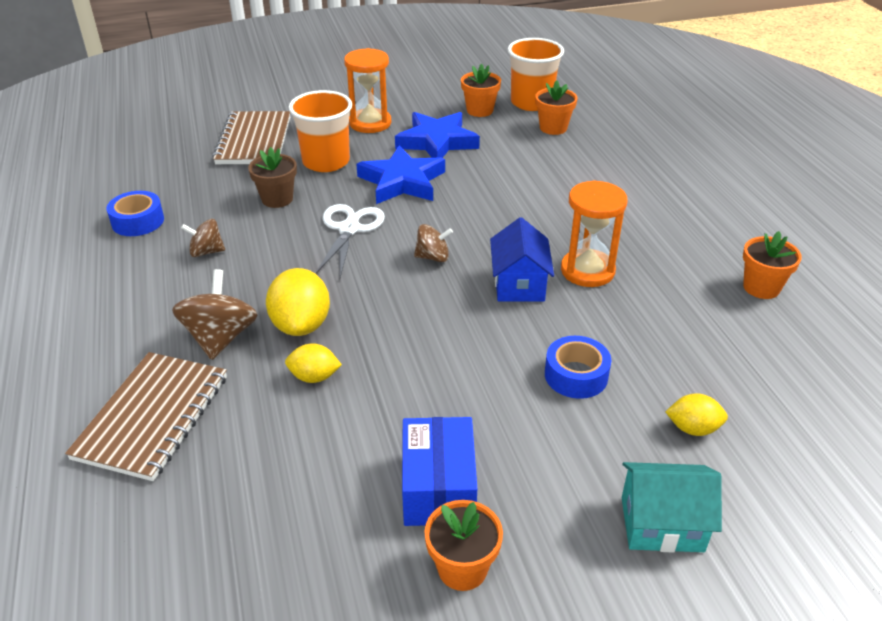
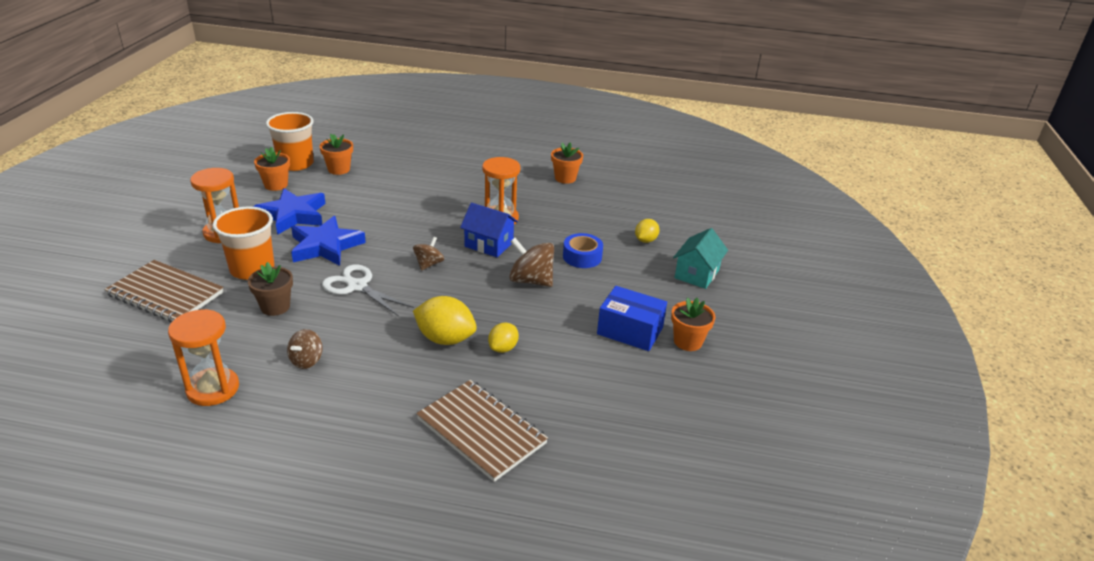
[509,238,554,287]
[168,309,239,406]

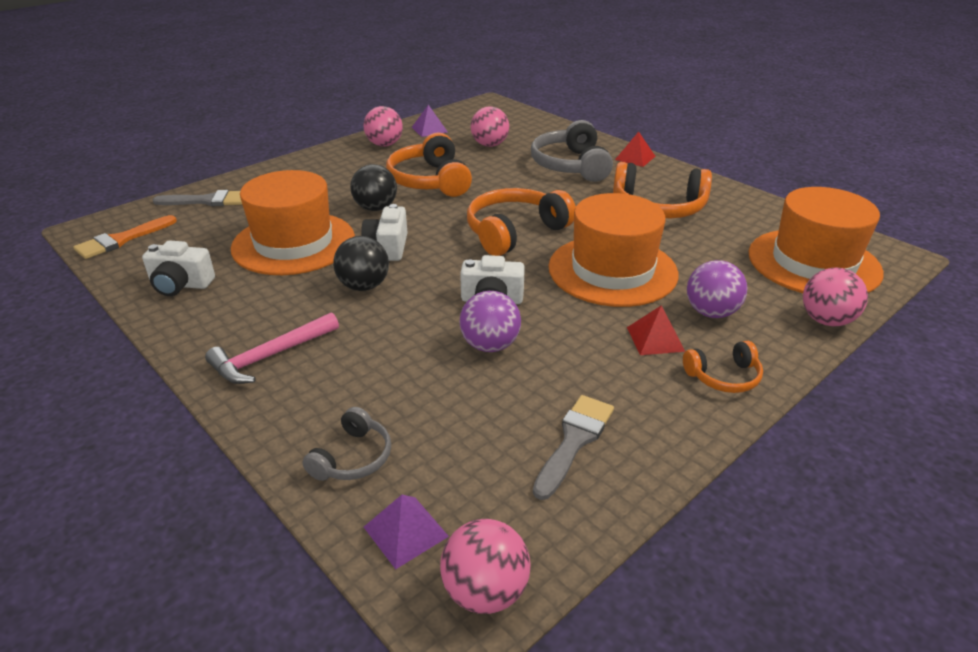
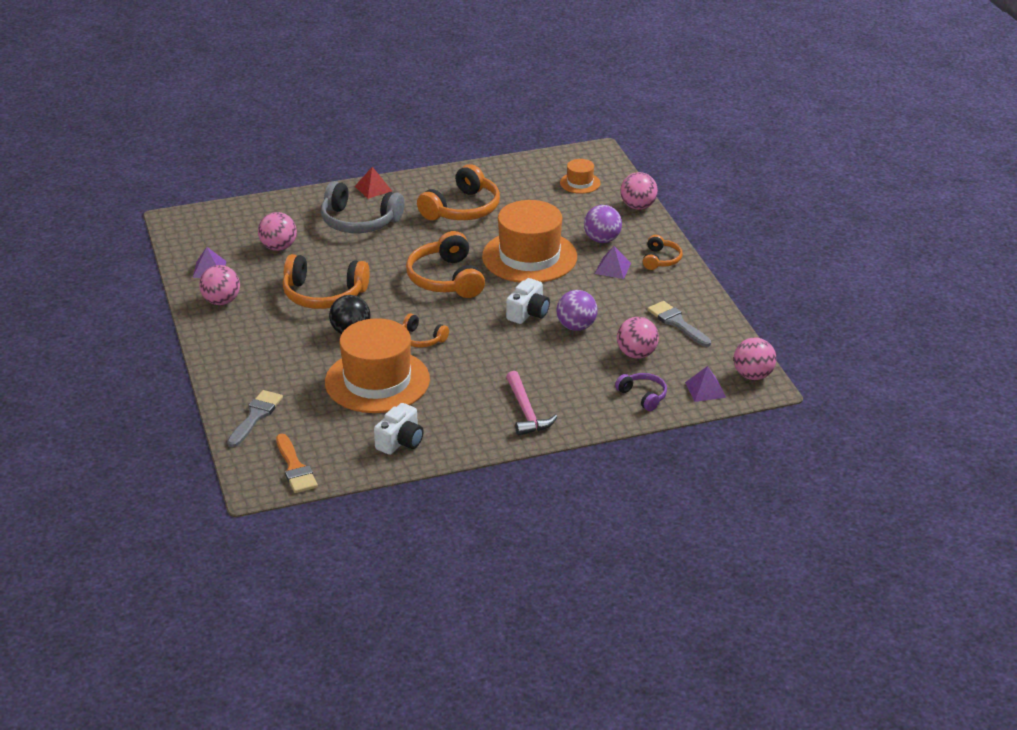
[333,236,389,291] (first image)
[617,317,659,359]
[403,314,449,348]
[615,373,667,411]
[595,246,631,279]
[560,159,601,194]

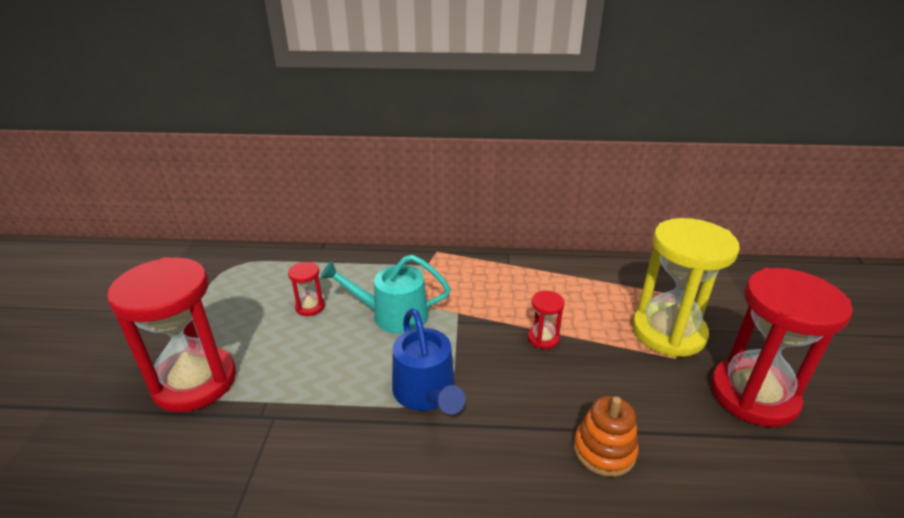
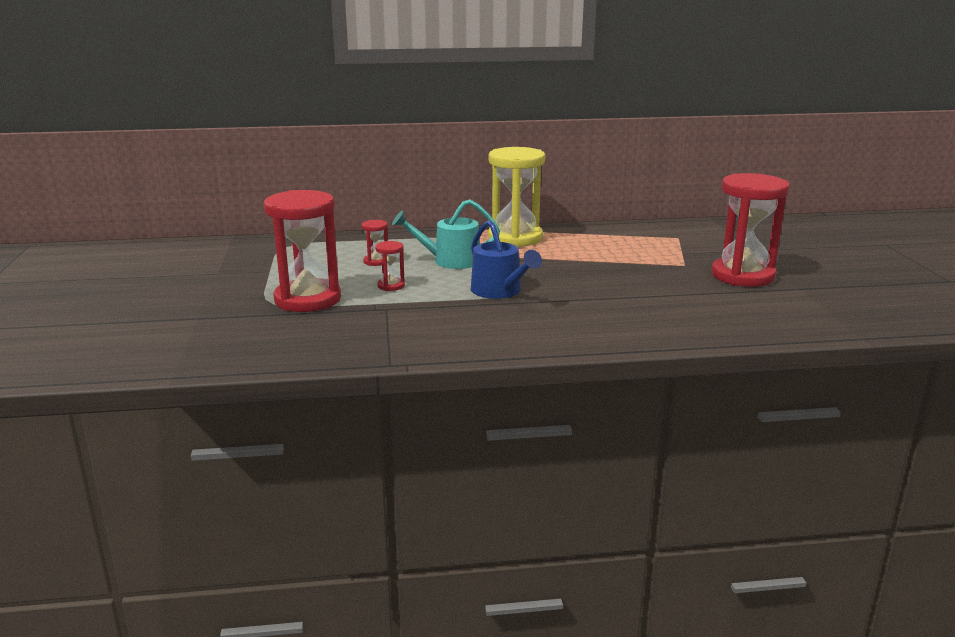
[573,396,639,477] (first image)
[375,241,405,291]
[488,147,546,247]

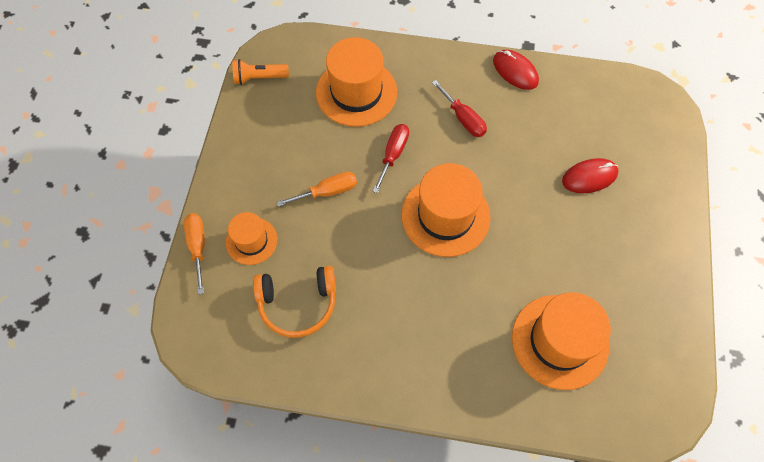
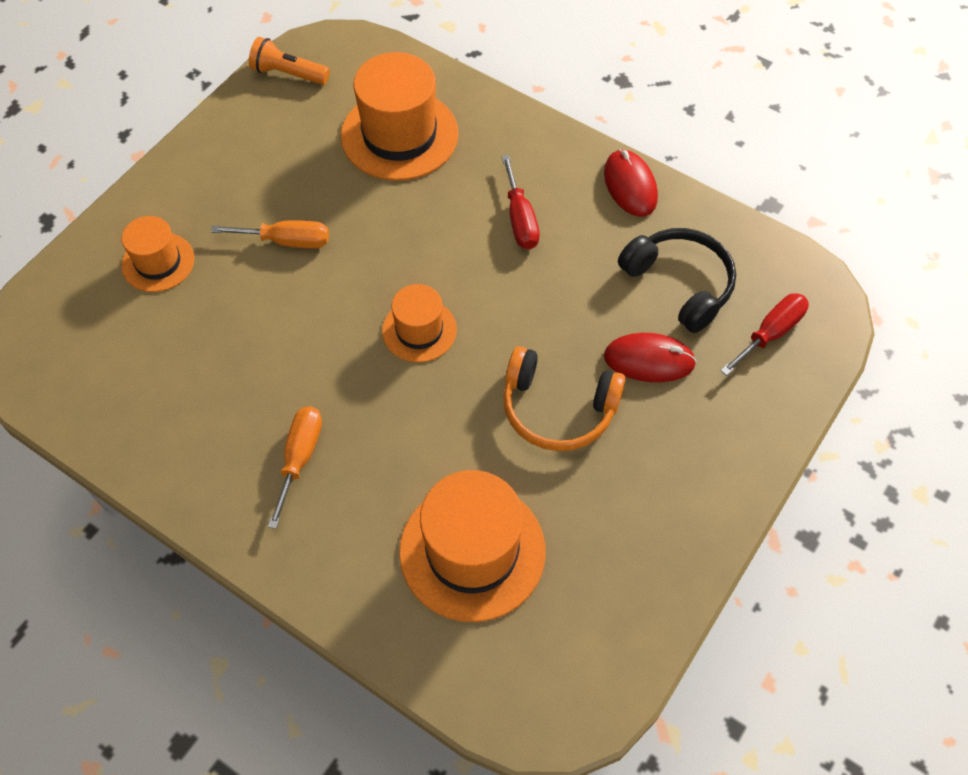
[618,228,736,333]
[268,406,322,529]
[503,346,626,451]
[720,293,809,376]
[382,284,457,363]

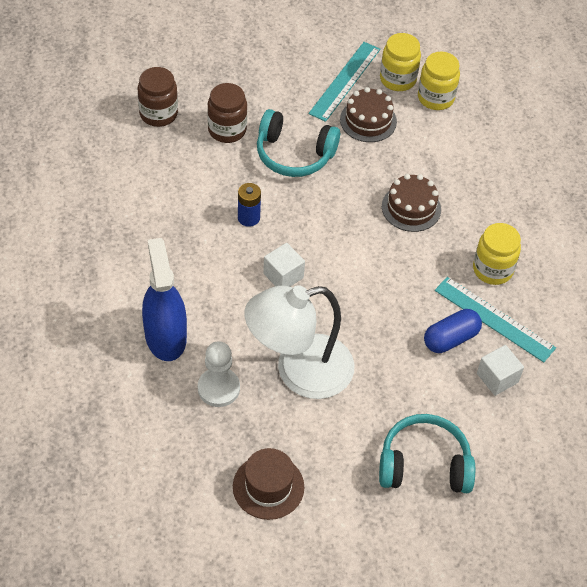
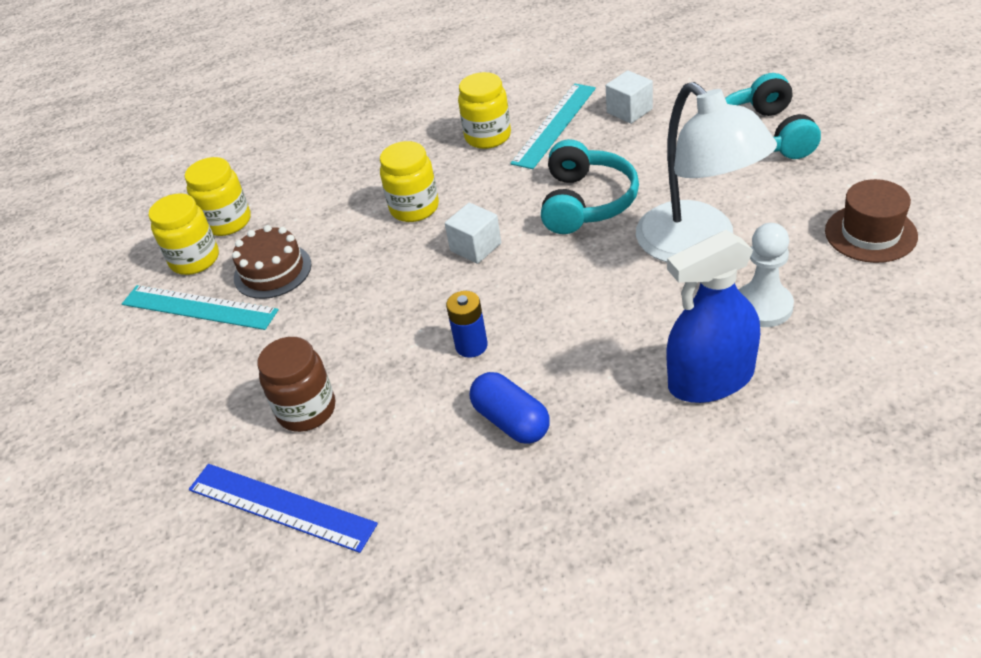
[541,139,639,234]
[445,203,501,264]
[470,372,550,444]
[189,464,378,553]
[380,141,439,222]

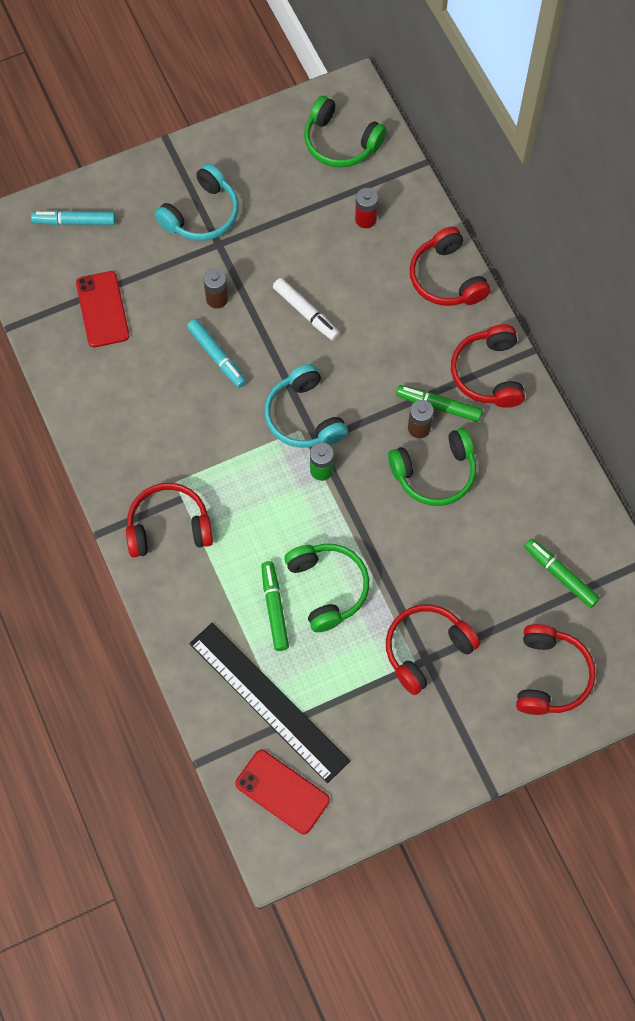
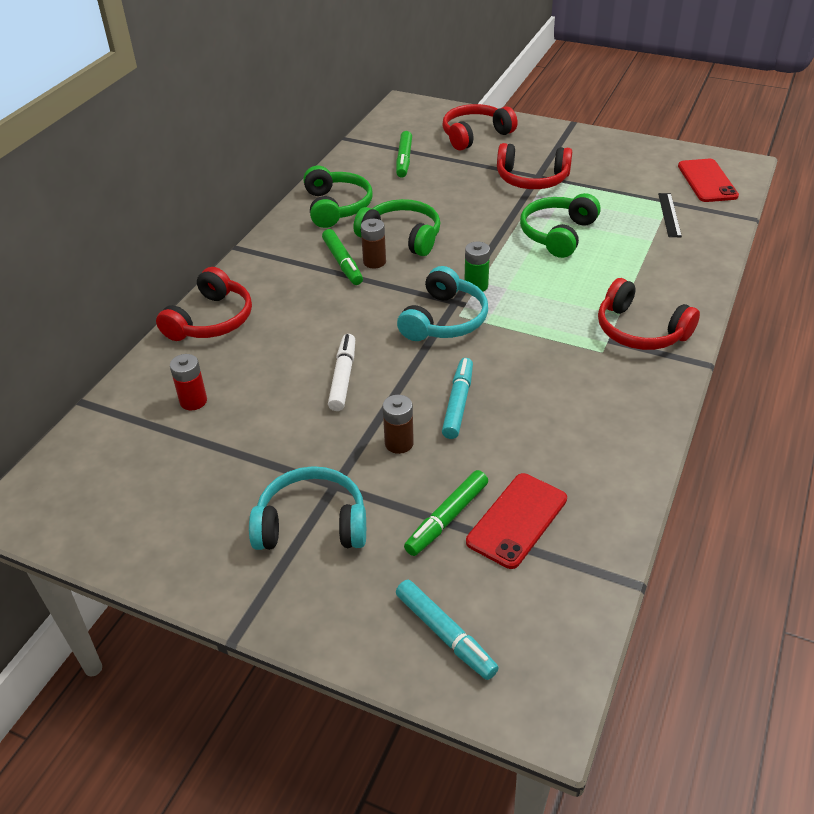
[451,324,525,408] (first image)
[404,470,488,556]
[303,166,373,228]
[658,193,682,237]

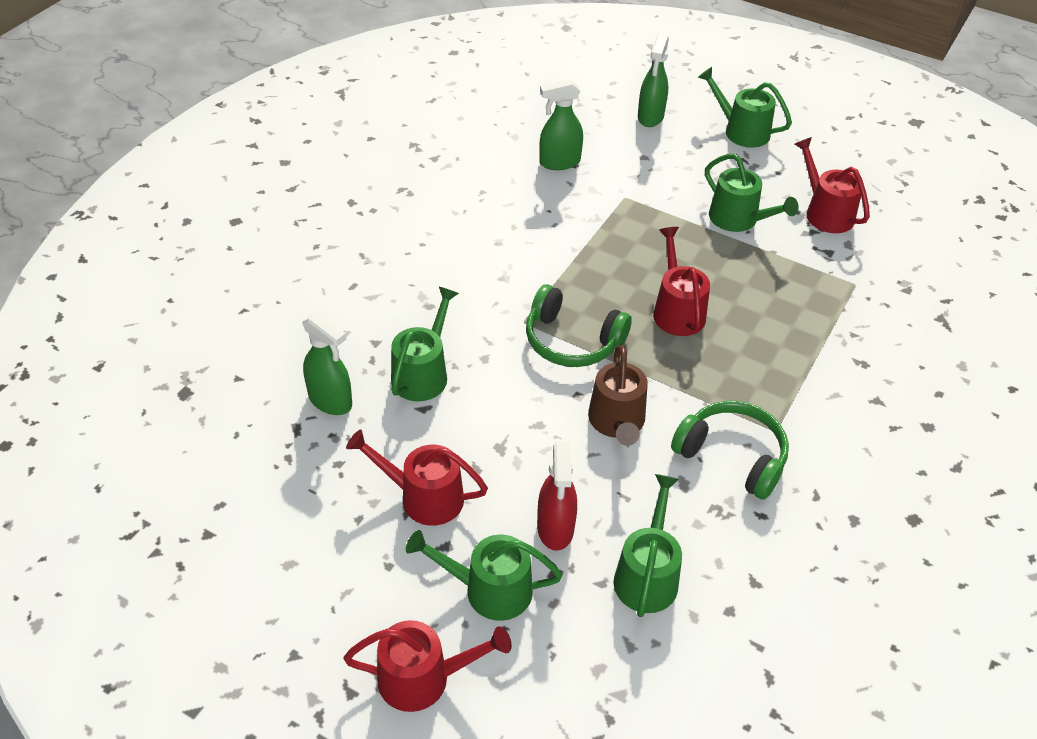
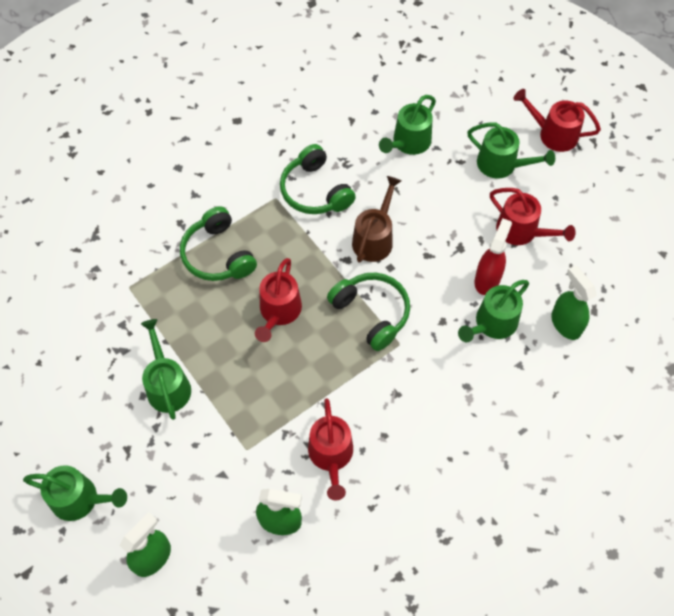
[180,206,257,281]
[475,218,512,295]
[308,398,353,501]
[23,465,127,521]

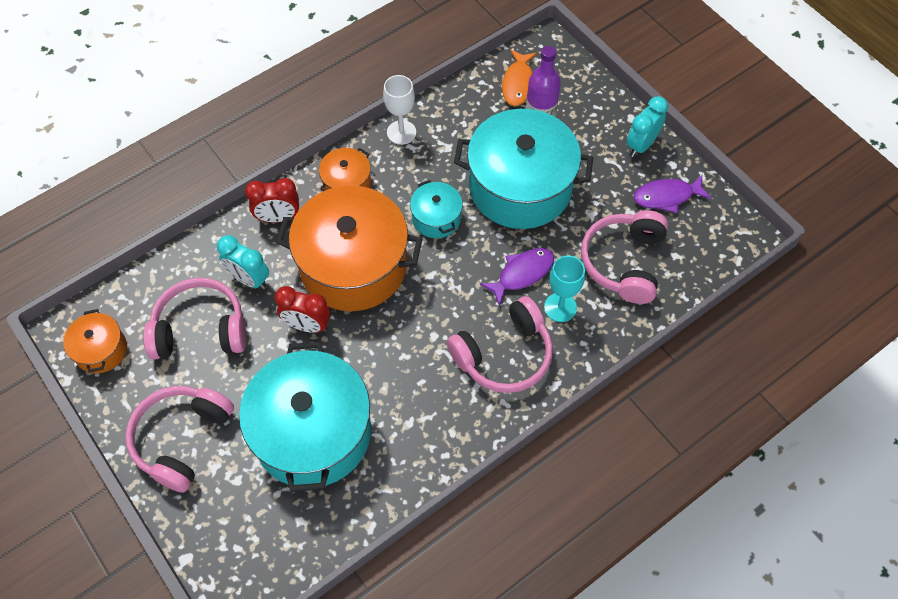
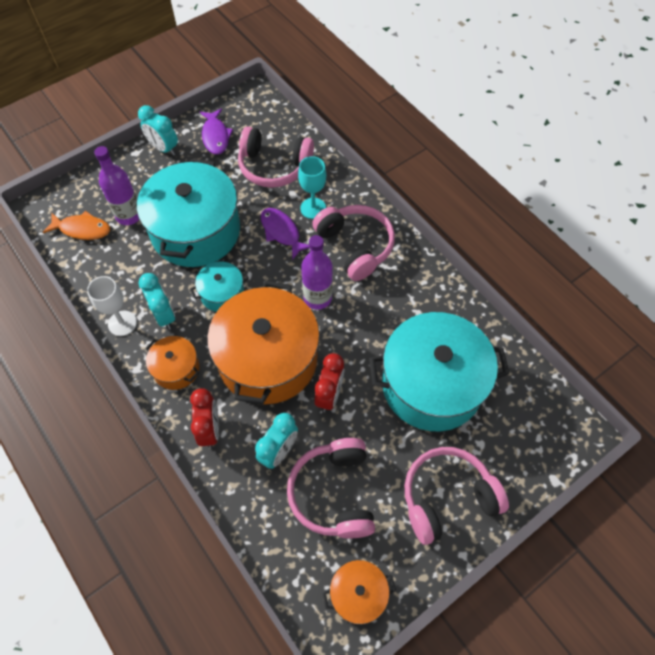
[139,273,175,330]
[301,235,333,310]
[405,447,509,545]

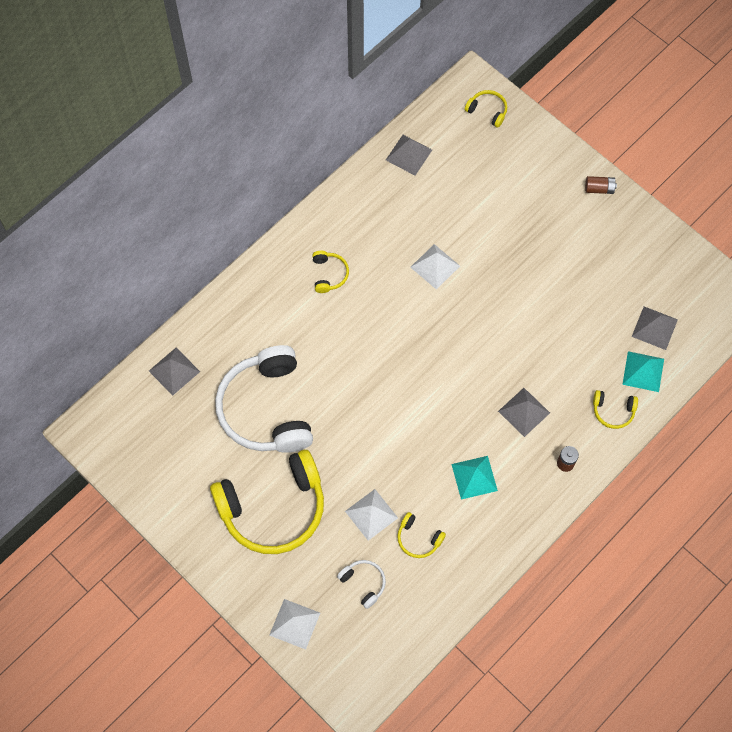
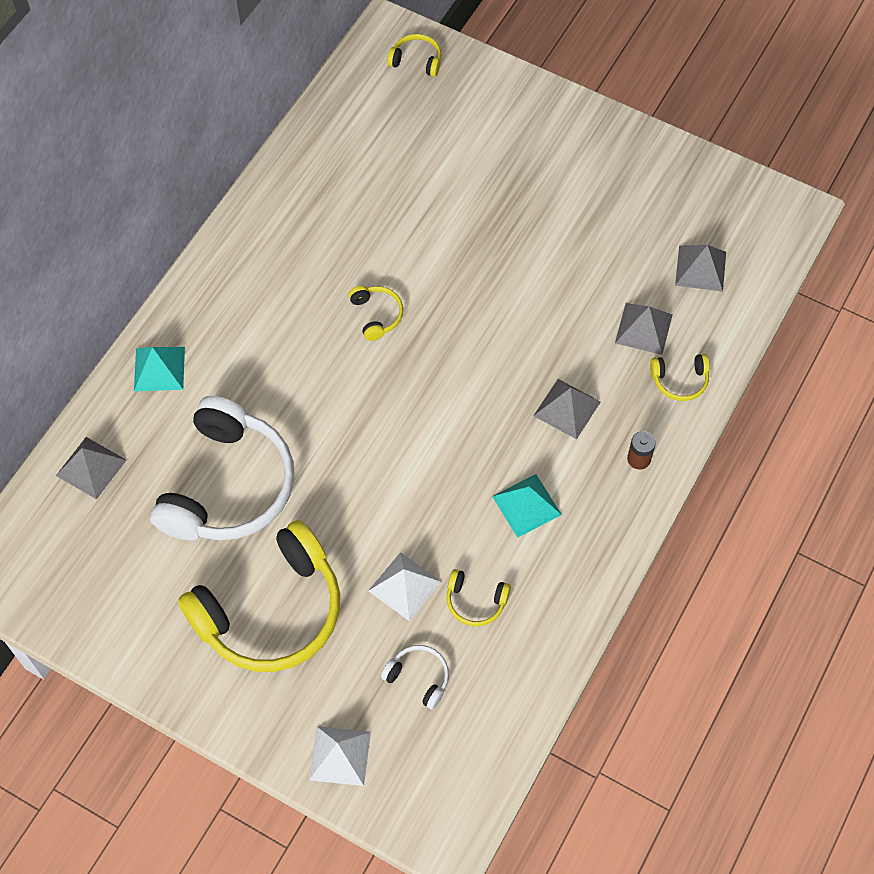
[410,244,460,289] (first image)
[585,176,617,194] (first image)
[349,285,403,341]
[615,303,672,355]
[134,347,185,391]
[150,396,294,540]

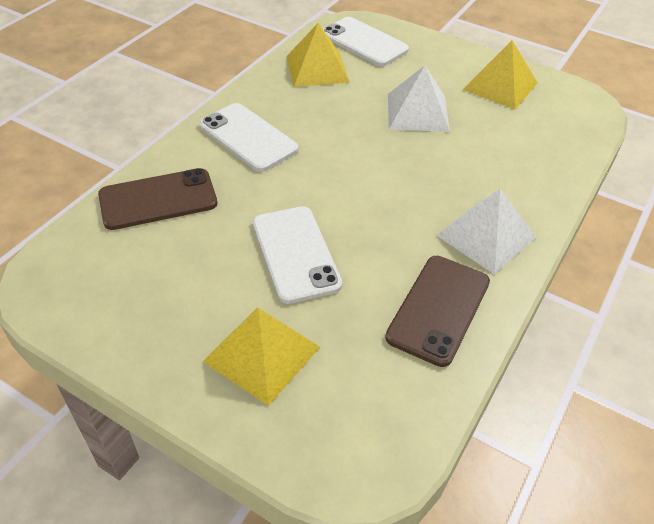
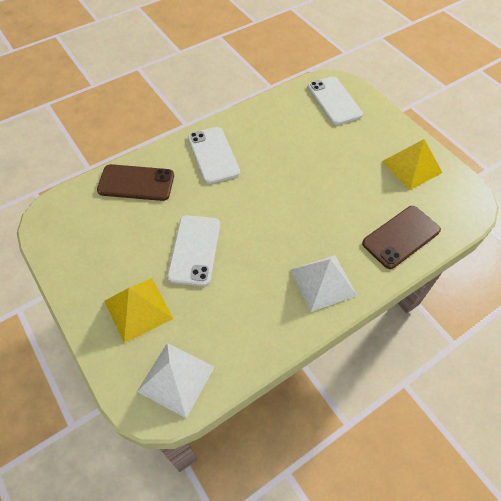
[286,23,350,87] (first image)
[362,206,441,269]
[137,343,215,418]

